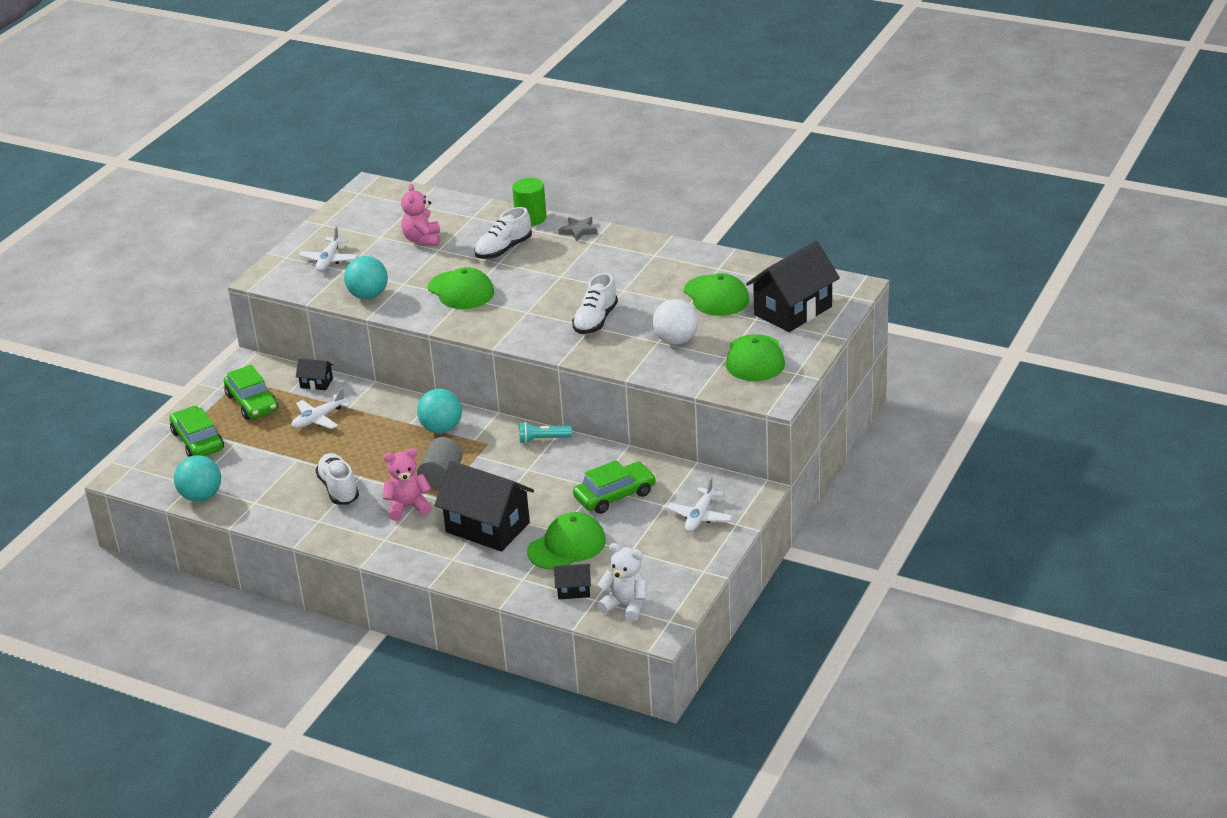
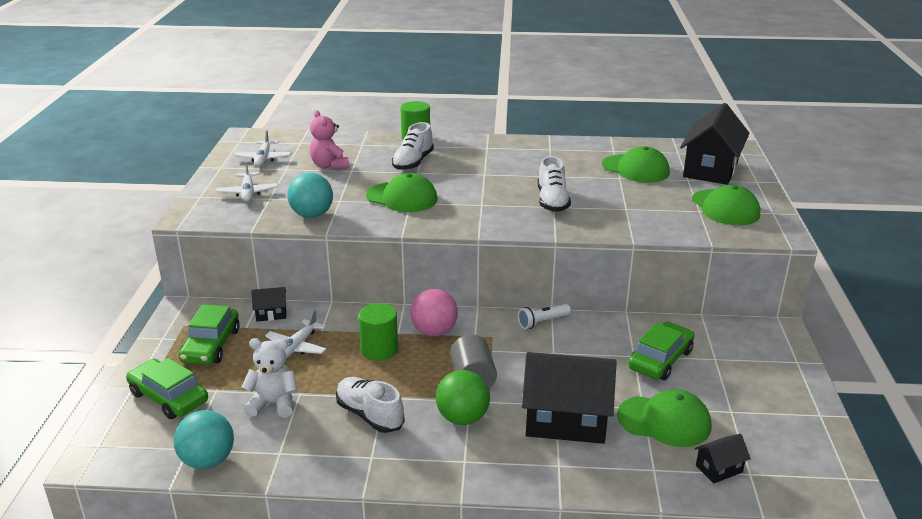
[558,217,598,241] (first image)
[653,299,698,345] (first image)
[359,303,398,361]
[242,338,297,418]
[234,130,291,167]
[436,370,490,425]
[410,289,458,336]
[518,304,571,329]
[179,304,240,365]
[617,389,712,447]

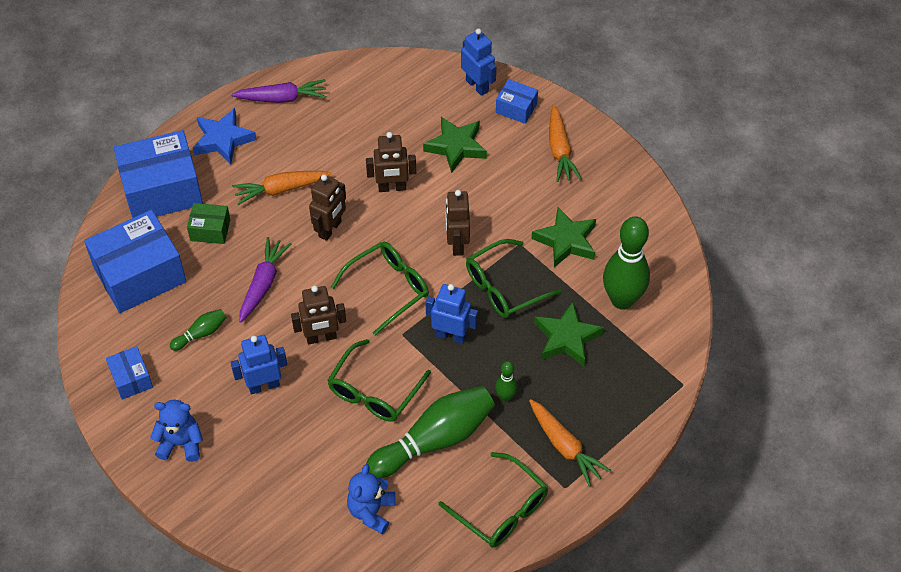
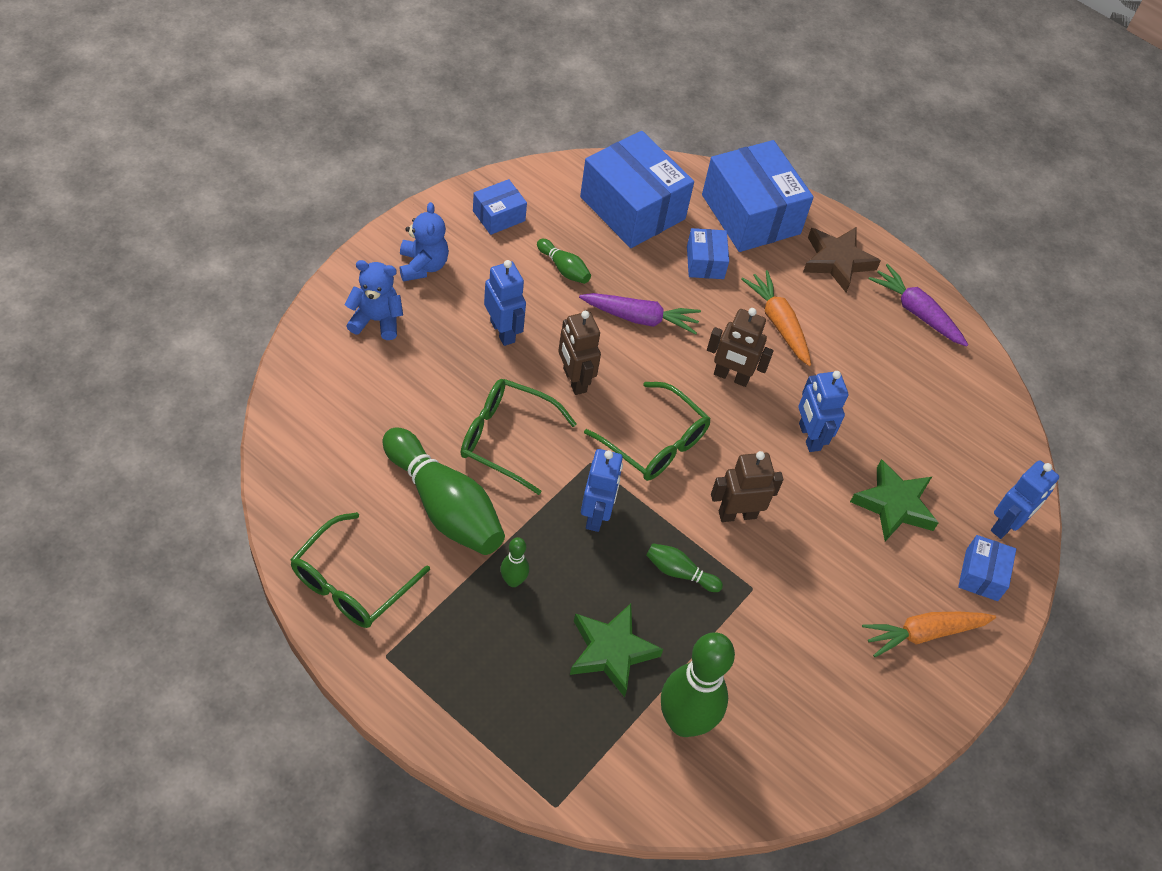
[529,399,611,487] (first image)
[531,207,596,268] (first image)
[344,260,403,340]
[646,543,723,592]
[687,228,729,279]
[803,227,881,292]
[798,371,848,452]
[869,264,968,347]

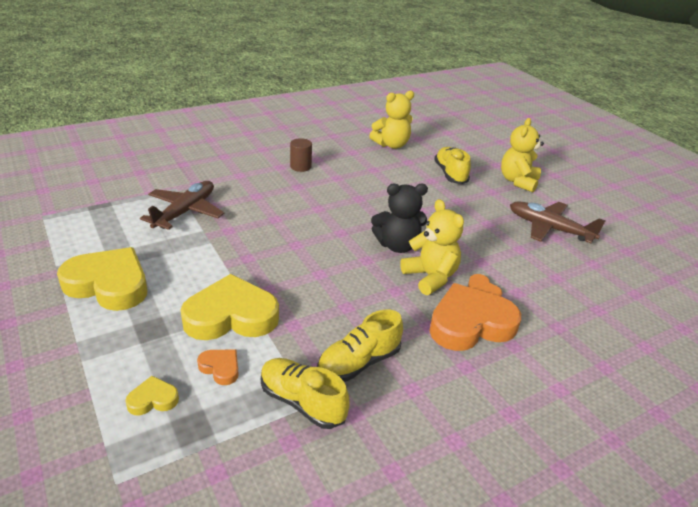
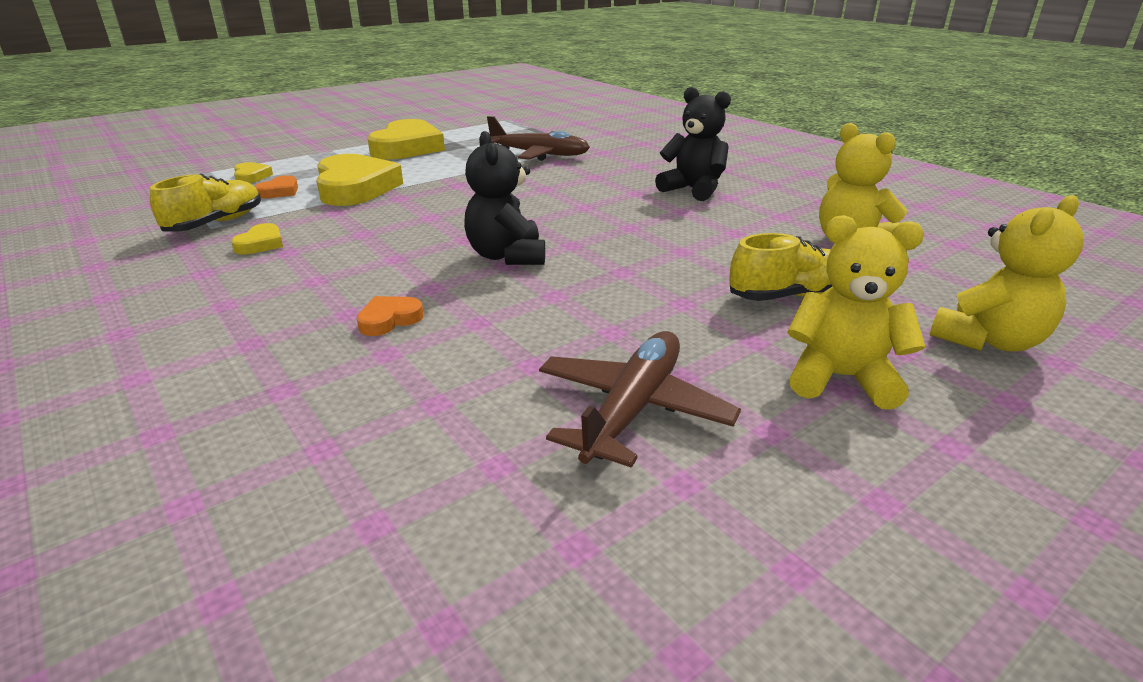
[429,283,521,351] (first image)
[930,195,1084,351]
[655,87,731,201]
[231,223,283,255]

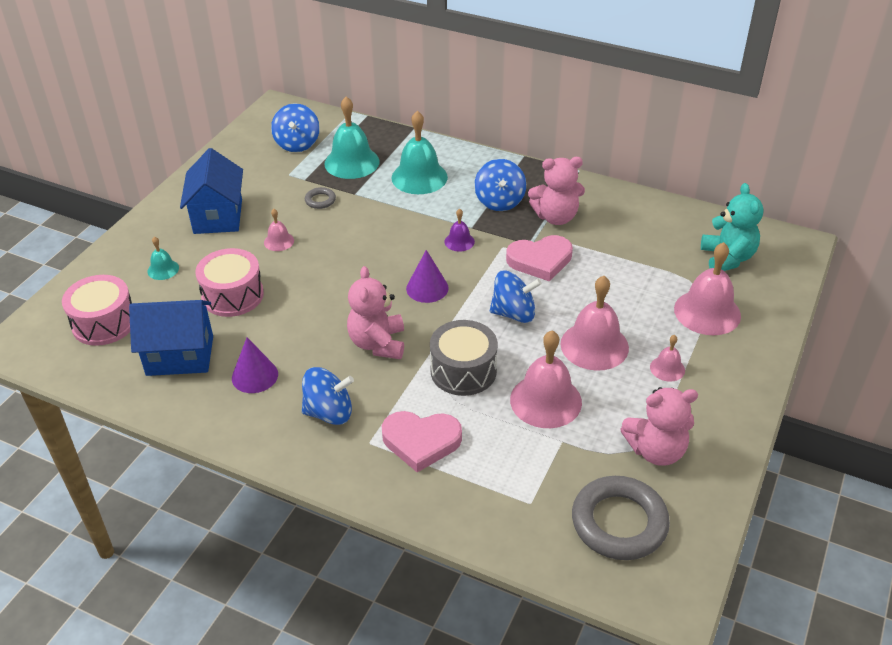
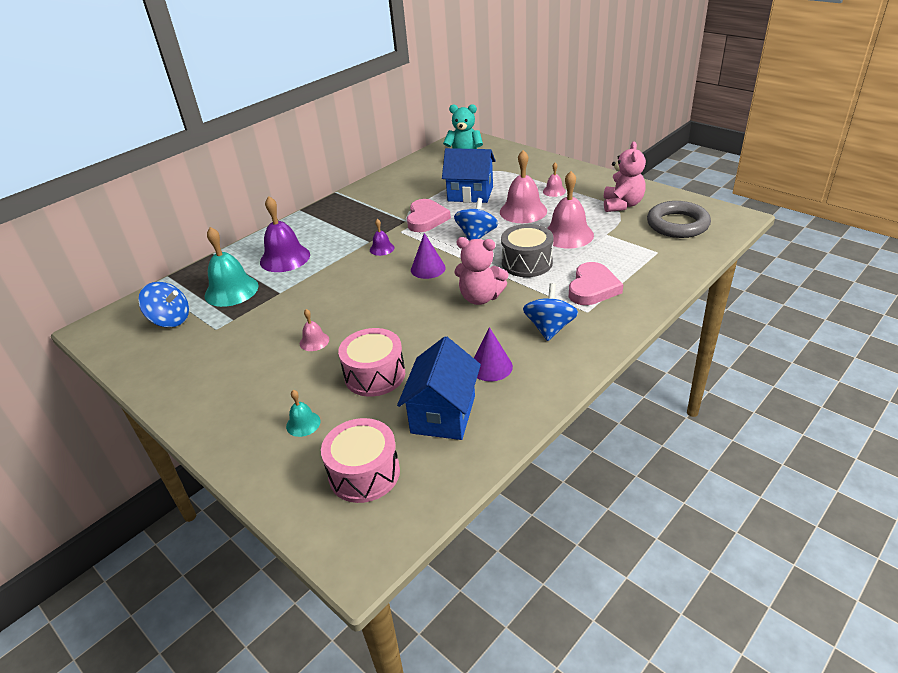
[305,187,336,209] (first image)
[474,159,526,211] (first image)
[528,157,585,225] (first image)
[674,242,741,335] (first image)
[442,148,496,203]
[260,196,310,272]

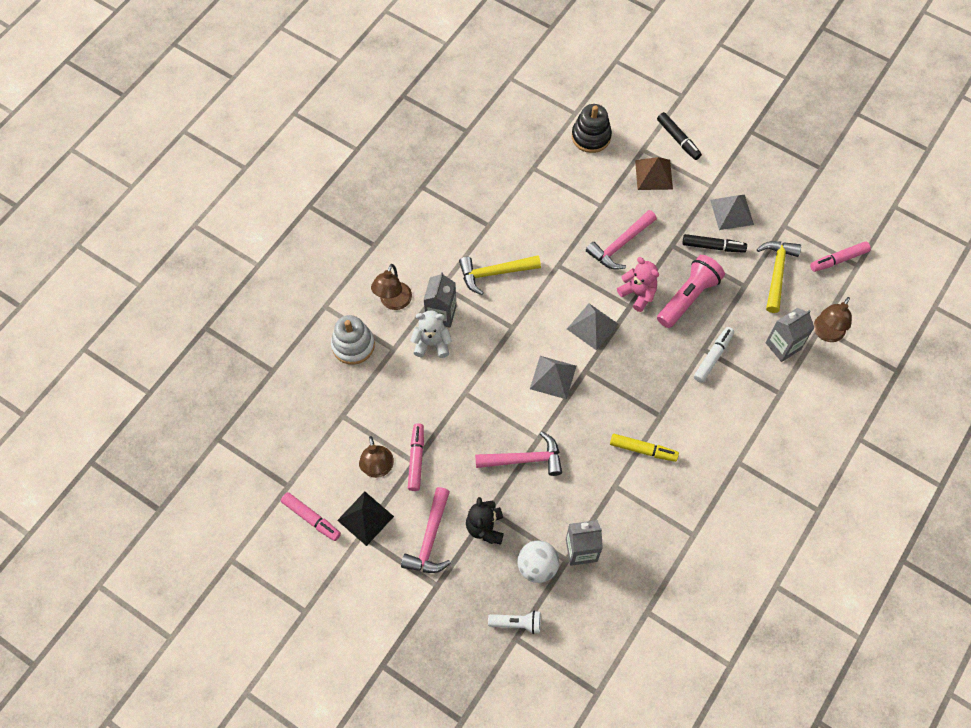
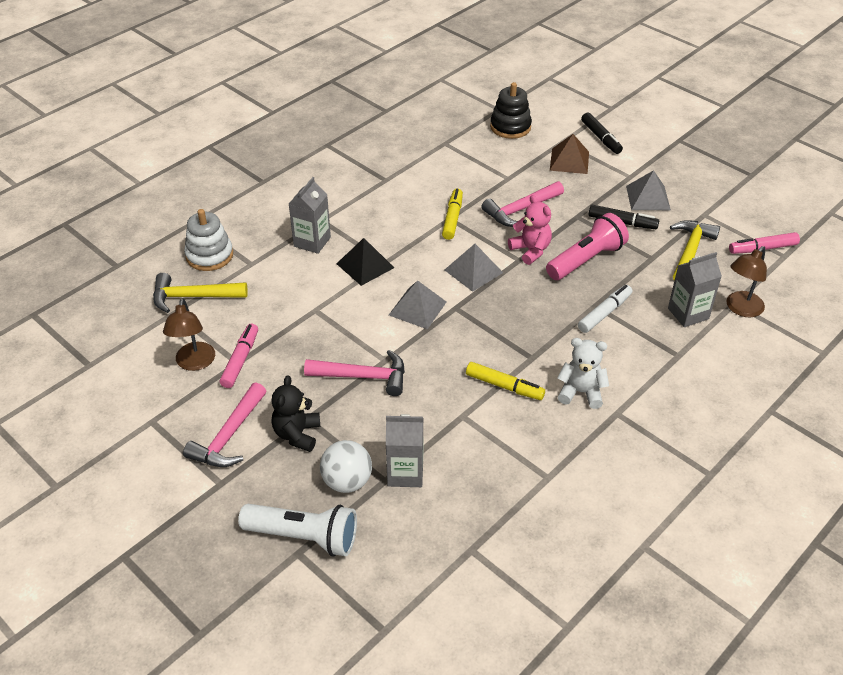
[281,492,341,541] (first image)
[371,264,412,310] (first image)
[442,189,463,240]
[336,238,394,286]
[557,338,609,409]
[153,273,248,313]
[238,504,357,556]

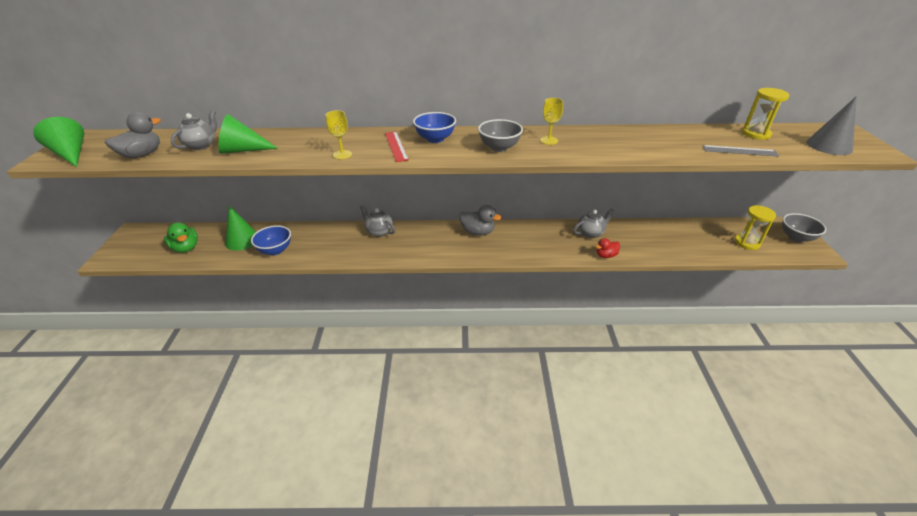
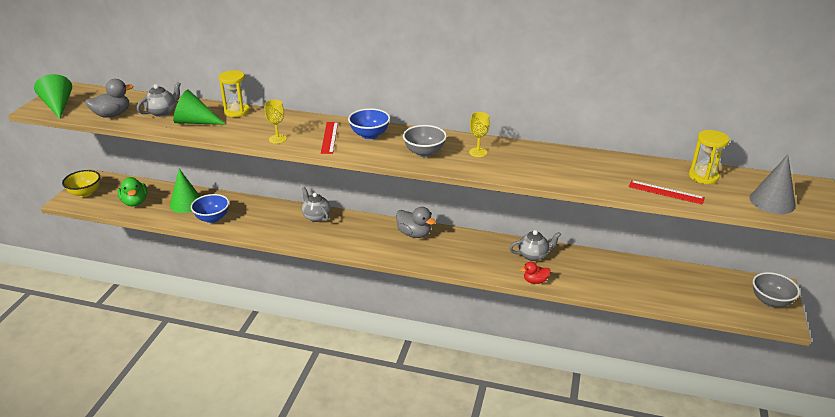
[62,170,100,197]
[218,70,250,117]
[629,180,705,205]

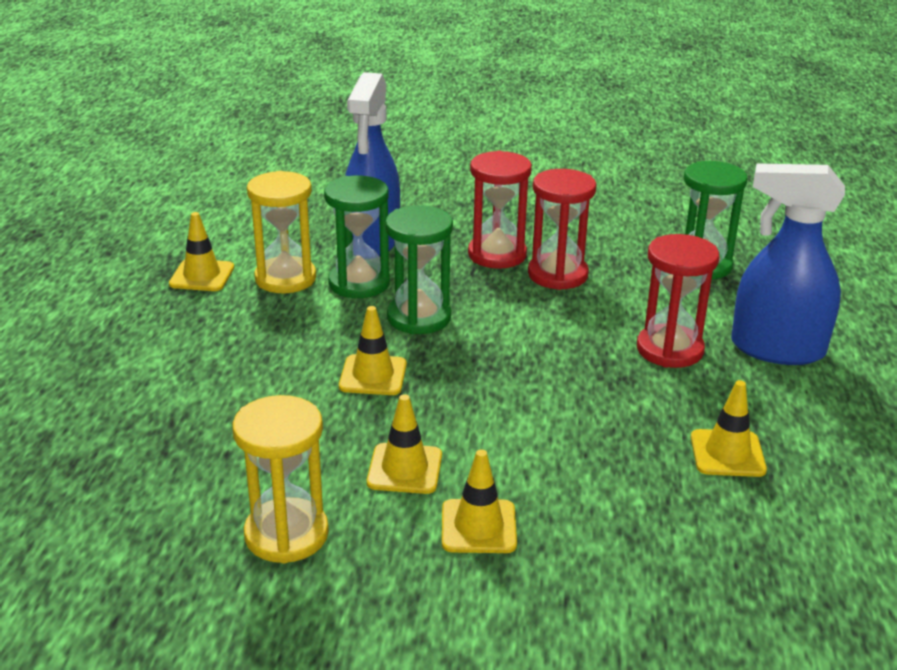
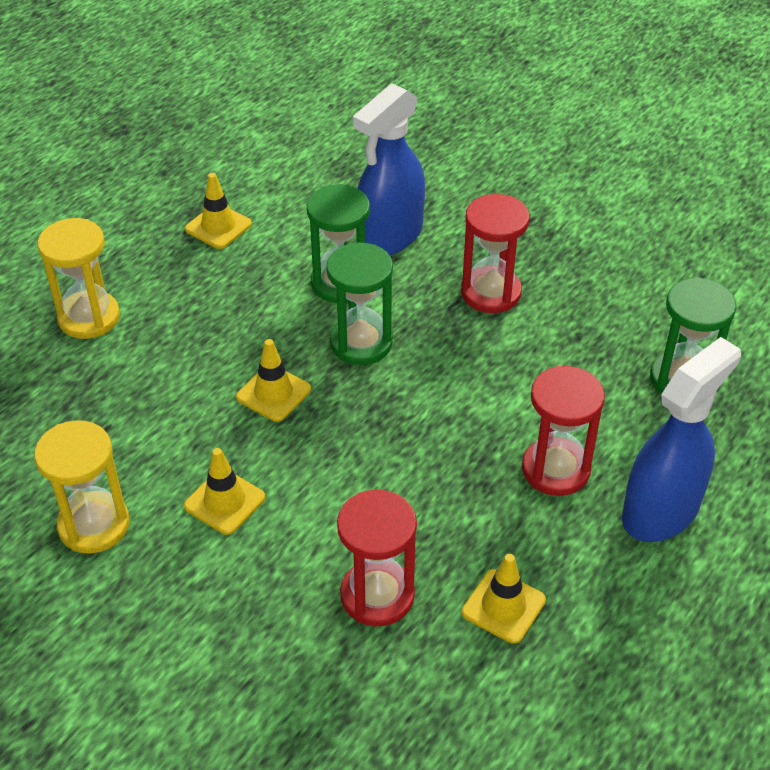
[442,449,517,553] (first image)
[38,218,120,339]
[337,490,417,627]
[622,337,741,542]

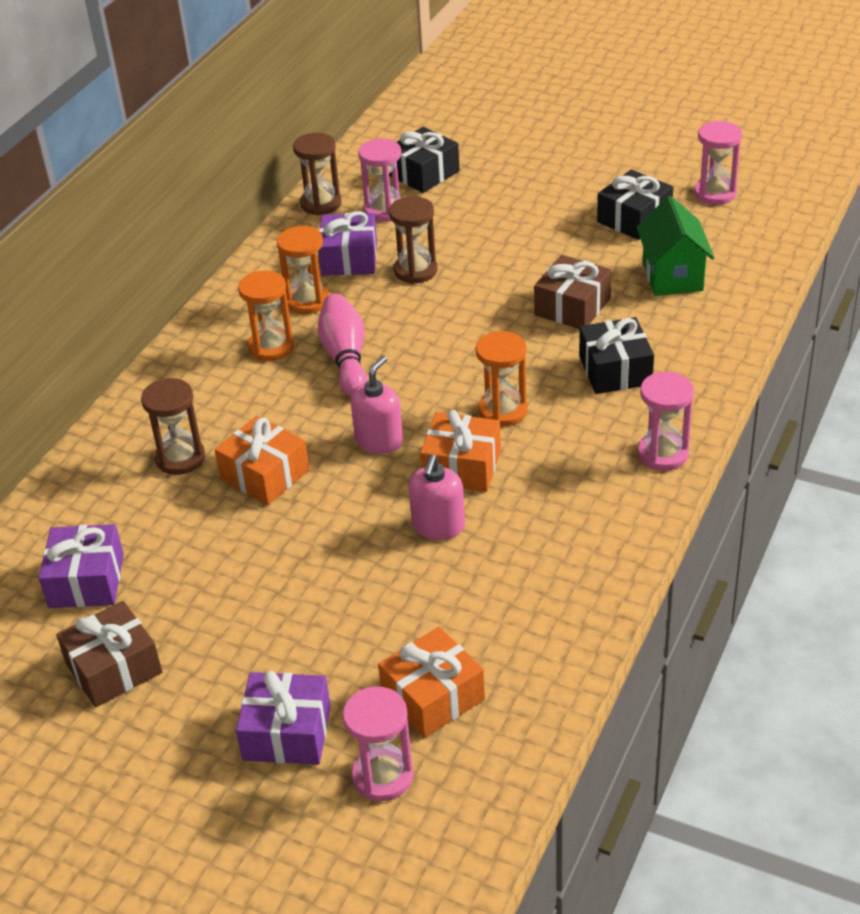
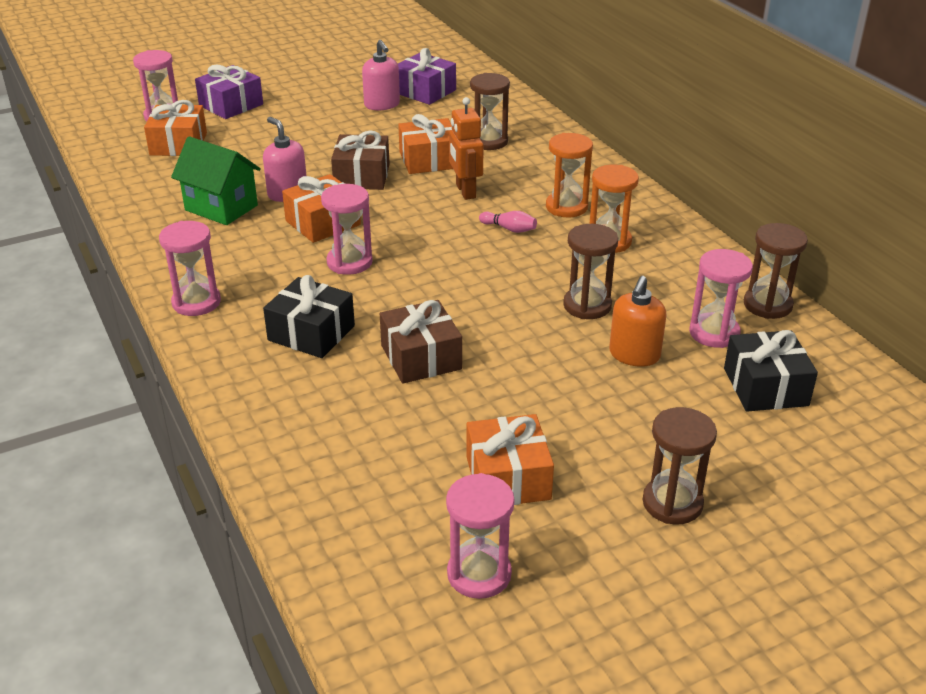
[318,211,377,276] (first image)
[449,97,484,200]
[609,276,667,367]
[643,407,717,524]
[331,131,389,190]
[362,40,400,110]
[171,136,261,225]
[321,184,373,275]
[466,414,554,505]
[479,211,537,233]

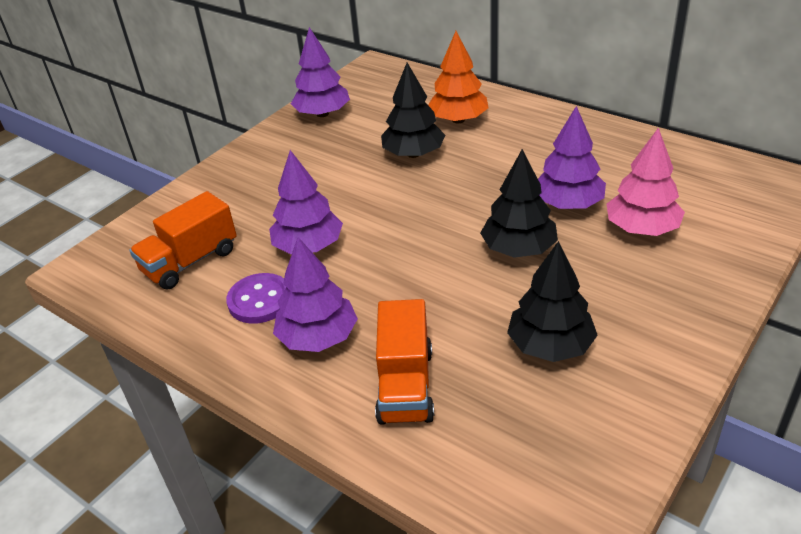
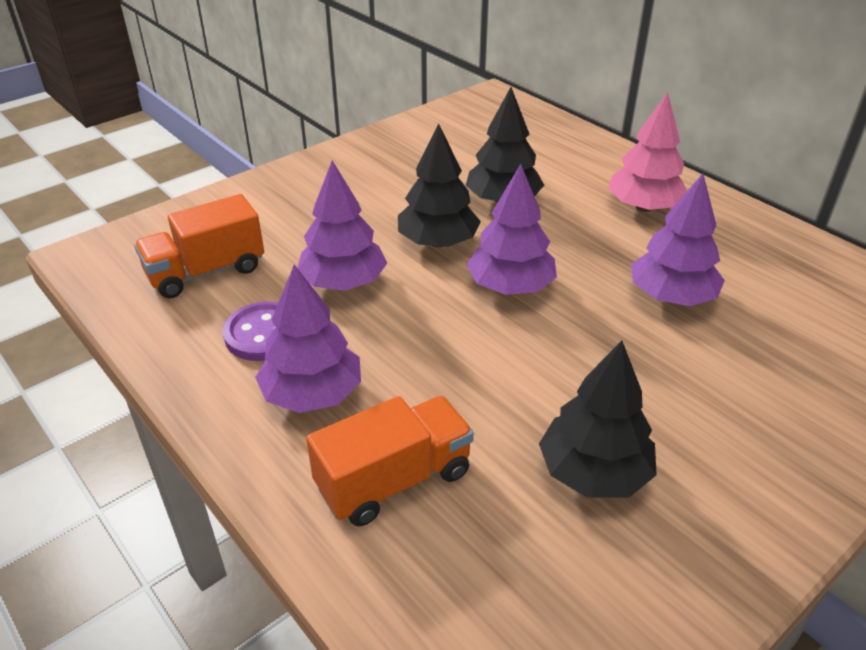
[428,31,488,123] (first image)
[466,164,557,295]
[398,123,481,247]
[608,92,687,212]
[306,396,474,526]

